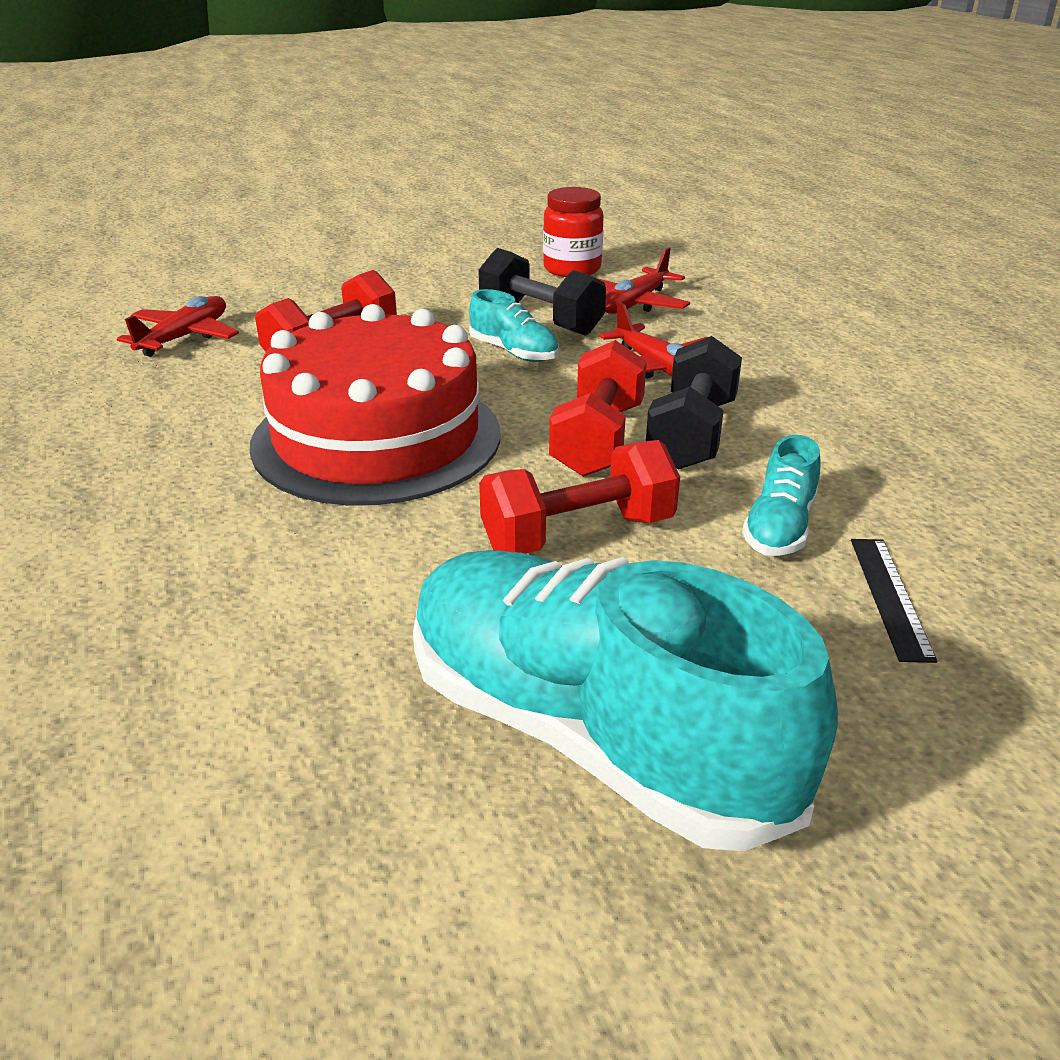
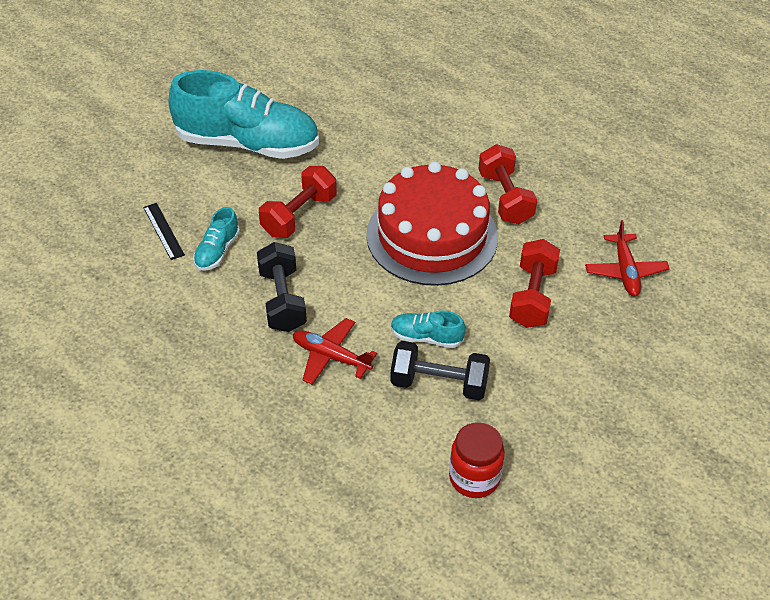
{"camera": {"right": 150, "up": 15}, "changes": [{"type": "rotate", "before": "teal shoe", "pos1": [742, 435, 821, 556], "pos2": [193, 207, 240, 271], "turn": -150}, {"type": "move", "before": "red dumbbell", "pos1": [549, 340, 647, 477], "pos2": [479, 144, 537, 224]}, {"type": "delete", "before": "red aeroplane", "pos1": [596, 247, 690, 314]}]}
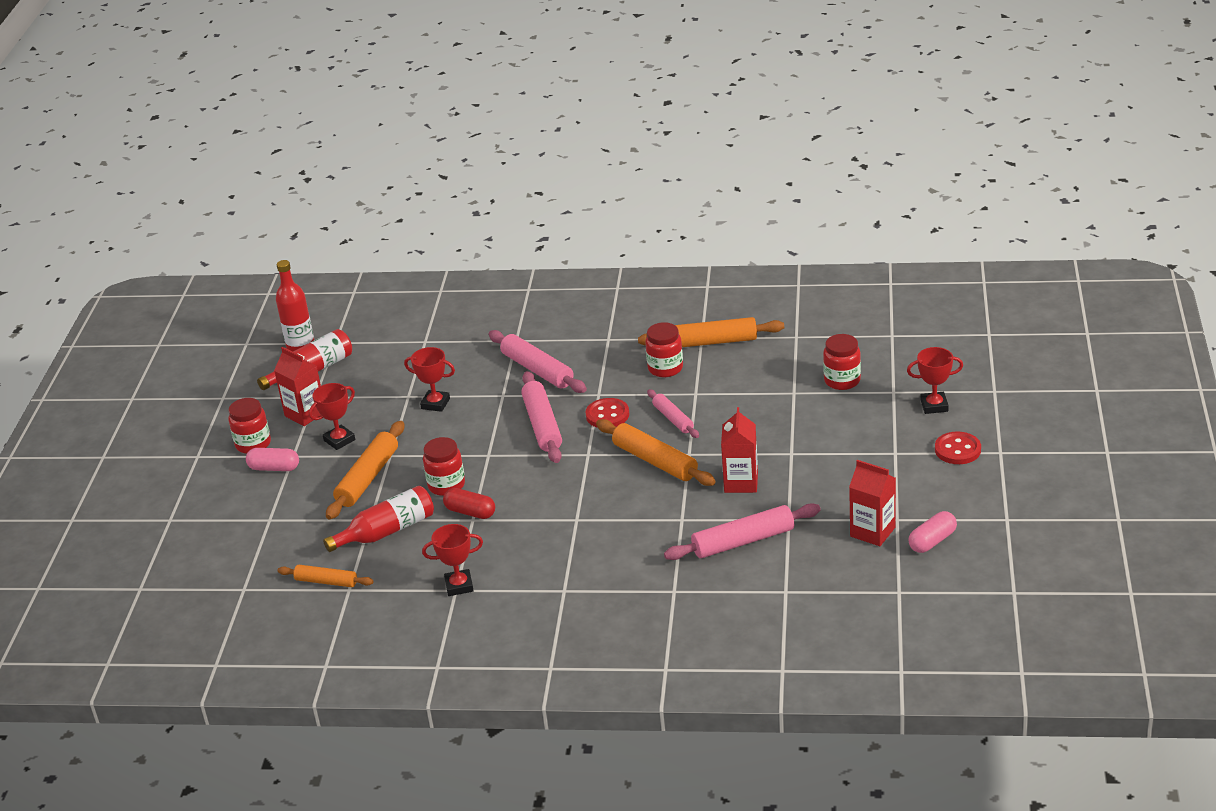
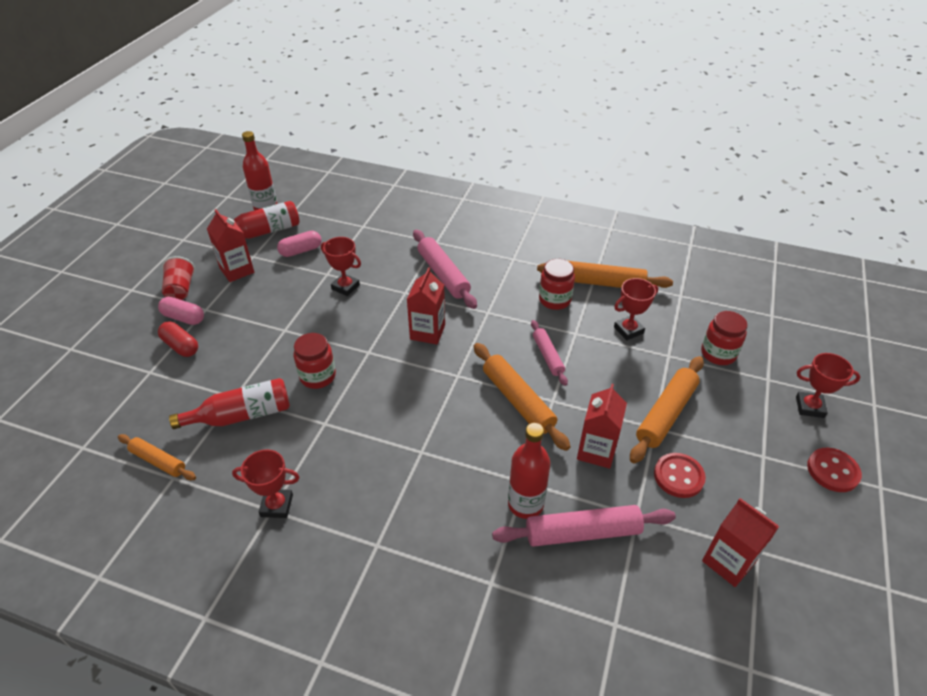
{"camera": {"right": 10, "up": 10}, "changes": [{"type": "move", "before": "red pill shape", "pos1": [443, 488, 495, 519], "pos2": [158, 322, 198, 357]}, {"type": "replace", "before": "red preserve jar", "after": "red cup", "pos1": [228, 398, 271, 454], "pos2": [162, 256, 195, 300]}, {"type": "move", "before": "rose-pink pill shape", "pos1": [908, 511, 957, 553], "pos2": [277, 231, 322, 257]}, {"type": "replace", "before": "rose-pink pastry roller", "after": "red carton", "pos1": [521, 371, 562, 463], "pos2": [407, 267, 445, 345]}, {"type": "insert", "after": "red flask", "pos2": [508, 423, 550, 519]}, {"type": "move", "before": "red award cup", "pos1": [309, 383, 355, 450], "pos2": [614, 278, 658, 340]}, {"type": "move", "before": "bright orange pastry roller", "pos1": [326, 421, 404, 520], "pos2": [630, 356, 704, 464]}, {"type": "move", "before": "red sewing button", "pos1": [586, 398, 629, 428], "pos2": [654, 453, 706, 498]}]}
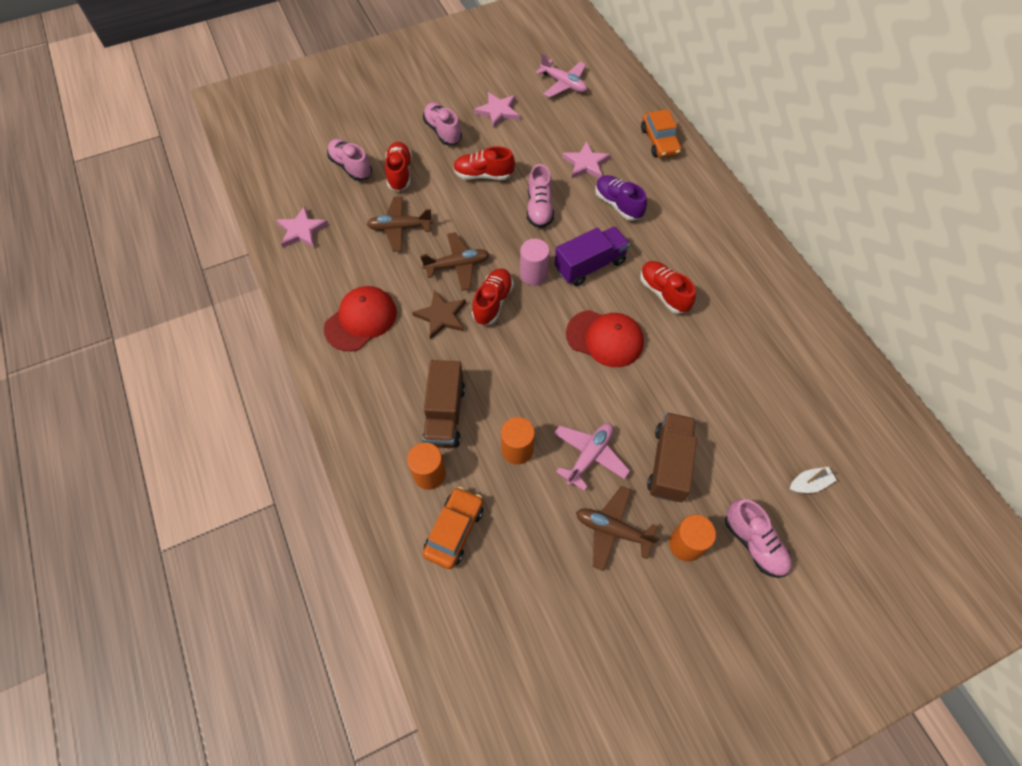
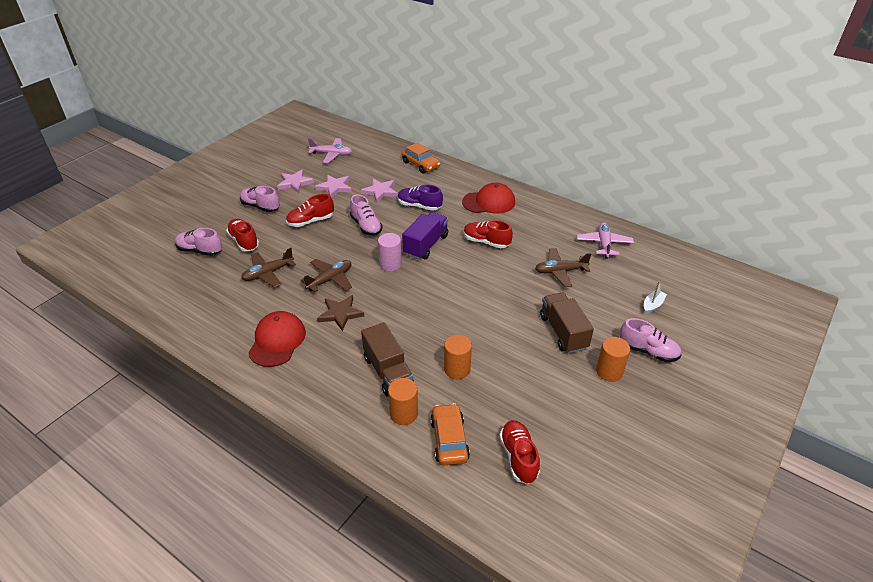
{"camera": {"right": -30, "up": -20}, "changes": [{"type": "move", "before": "rose-pink star shape", "pos1": [276, 206, 329, 248], "pos2": [315, 175, 352, 198]}, {"type": "move", "before": "red baseball cap", "pos1": [566, 310, 644, 367], "pos2": [462, 183, 515, 214]}, {"type": "move", "before": "red shoe", "pos1": [472, 269, 514, 325], "pos2": [499, 420, 540, 484]}, {"type": "move", "before": "russet aeroplane", "pos1": [576, 486, 660, 571], "pos2": [535, 248, 591, 287]}, {"type": "move", "before": "rose-pink aeroplane", "pos1": [554, 423, 630, 491], "pos2": [577, 222, 634, 259]}]}
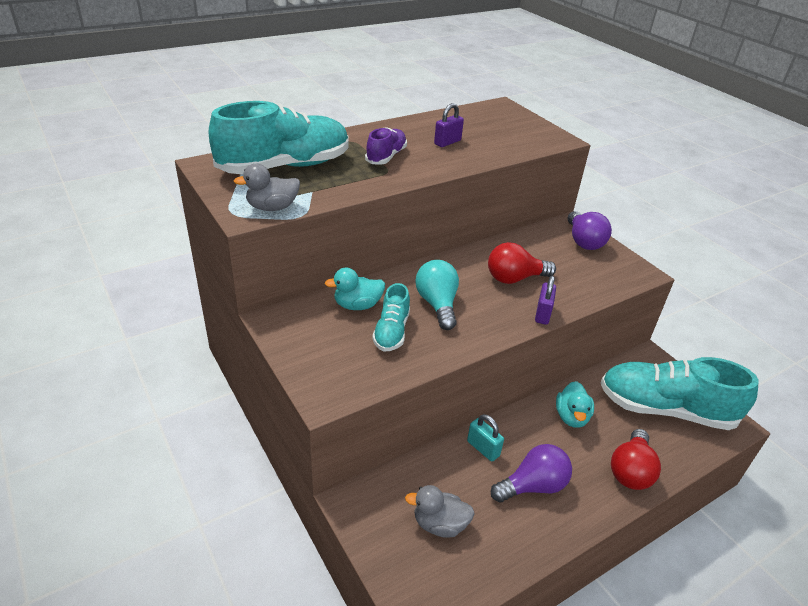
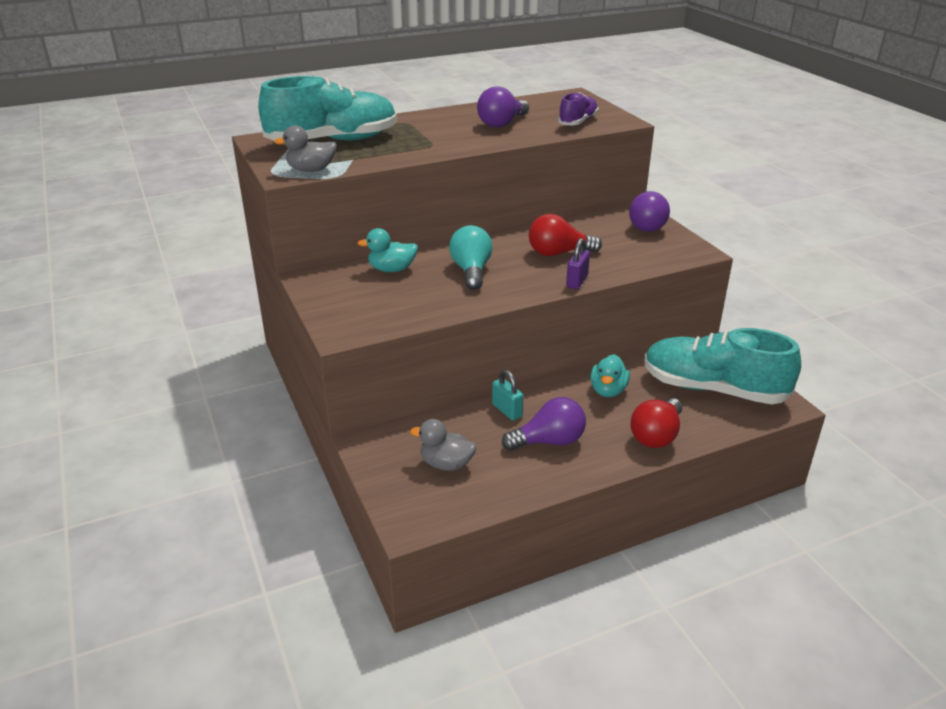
{"camera": {"right": 10, "up": -5}, "changes": [{"type": "replace", "before": "royal purple lock", "after": "royal purple light bulb", "pos1": [434, 103, 464, 147], "pos2": [477, 87, 529, 127]}, {"type": "move", "before": "royal purple shoe", "pos1": [365, 127, 407, 164], "pos2": [558, 92, 599, 125]}, {"type": "delete", "before": "teal shoe", "pos1": [372, 283, 410, 351]}]}
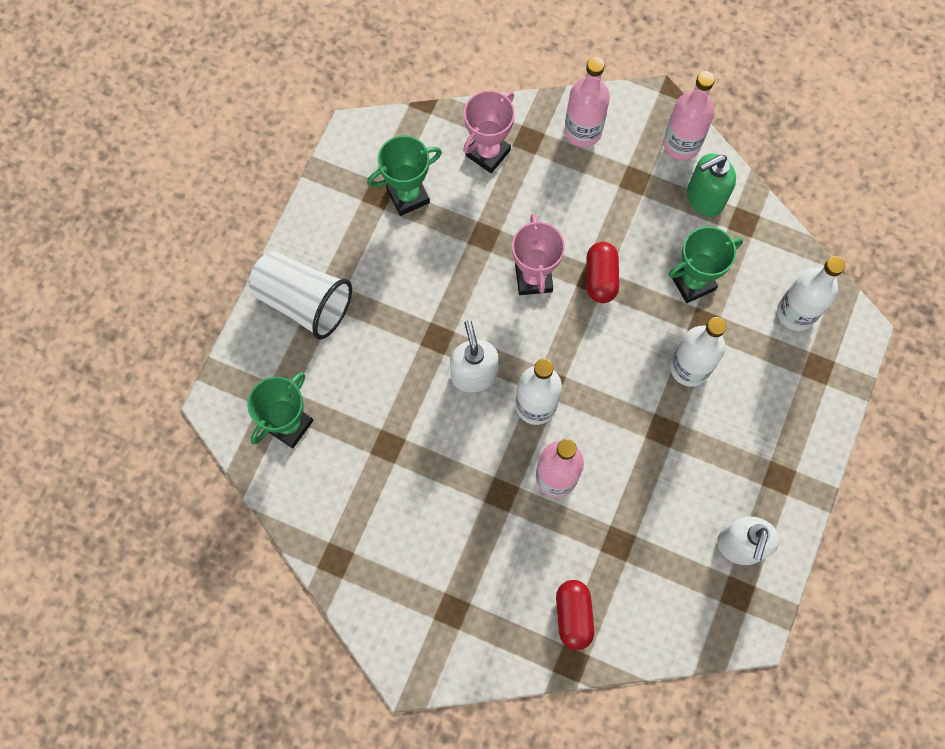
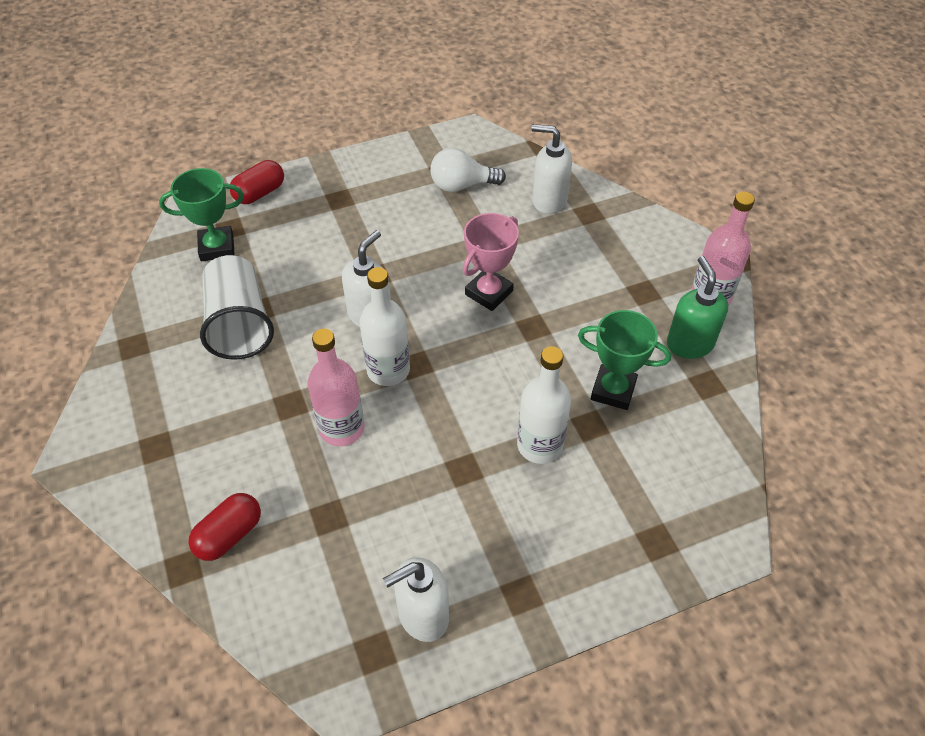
{"camera": {"right": 45, "up": -20}, "changes": [{"type": "move", "before": "pure white cup", "pos1": [248, 251, 352, 340], "pos2": [200, 255, 274, 360]}, {"type": "move", "before": "red pill shape", "pos1": [586, 242, 619, 303], "pos2": [230, 160, 284, 204]}, {"type": "replace", "before": "emerald award cup", "after": "pure white light bulb", "pos1": [367, 135, 442, 216], "pos2": [430, 148, 506, 192]}, {"type": "replace", "before": "rose-pink award cup", "after": "pure white soap dispenser", "pos1": [463, 90, 515, 173], "pos2": [532, 124, 572, 214]}, {"type": "rotate", "before": "emerald soap dispenser", "pos1": [687, 154, 736, 217], "pos2": [667, 256, 728, 359], "turn": 60}, {"type": "delete", "before": "rose-pink flask", "pos1": [564, 57, 610, 147]}, {"type": "delete", "before": "pure white flask", "pos1": [777, 256, 845, 331]}]}
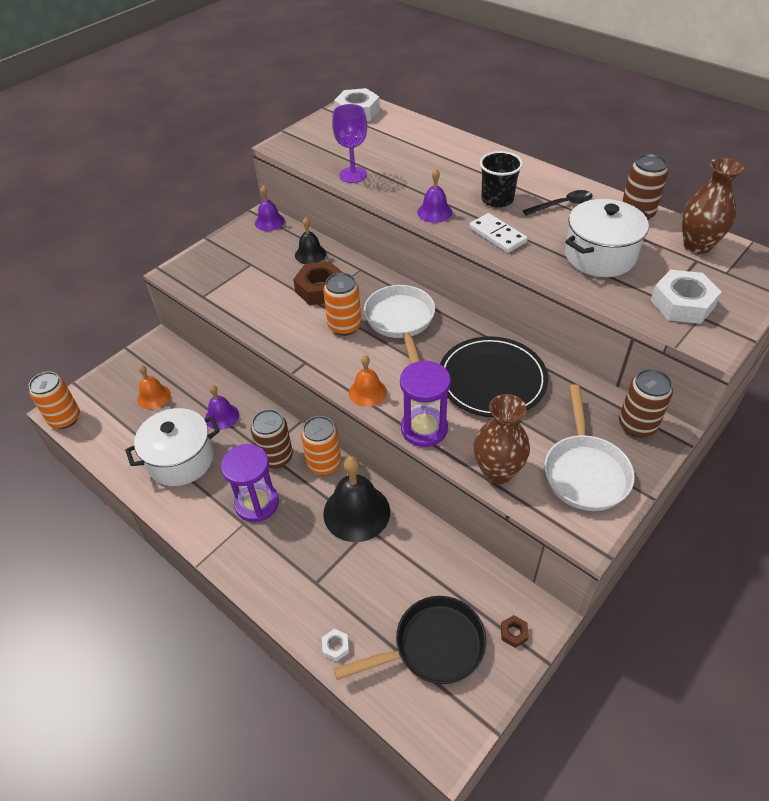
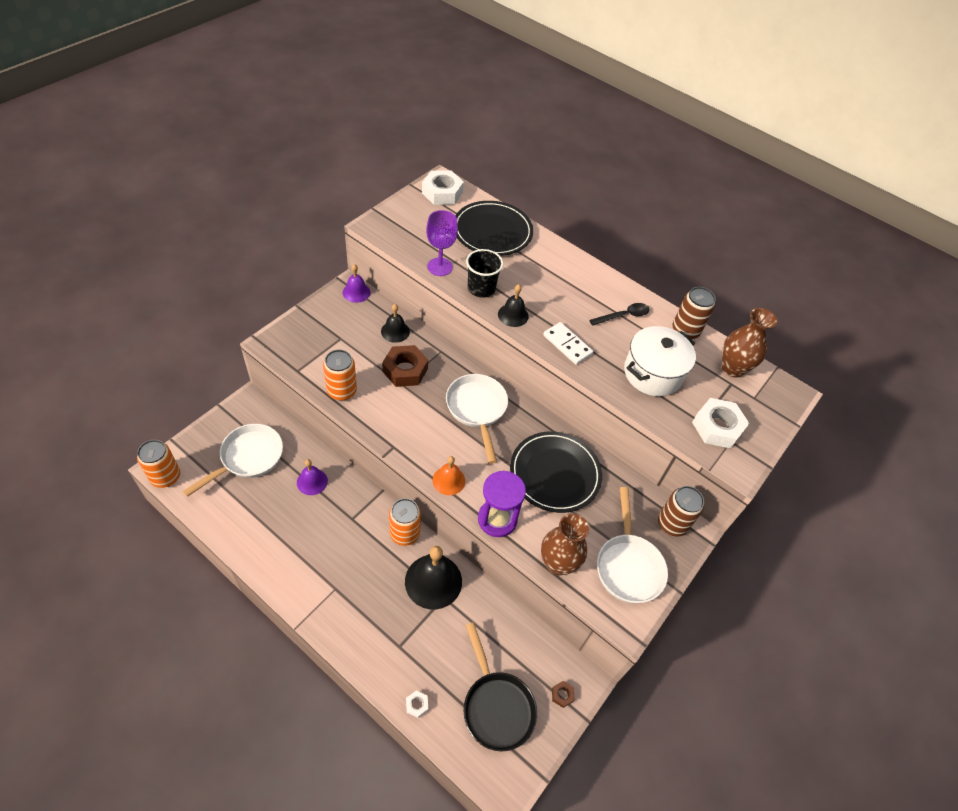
{"camera": {"right": -10, "up": 5}, "changes": [{"type": "replace", "before": "bright orange school bell", "after": "pure white skillet", "pos1": [137, 365, 171, 409], "pos2": [183, 424, 283, 497]}, {"type": "move", "before": "bright orange can", "pos1": [323, 273, 361, 336], "pos2": [323, 350, 357, 400]}, {"type": "insert", "after": "ebony plate", "pos2": [455, 201, 533, 256]}, {"type": "rotate", "before": "ebony skillet", "pos1": [334, 596, 486, 684], "pos2": [464, 622, 537, 752], "turn": 90}, {"type": "move", "before": "ebony cup", "pos1": [480, 151, 523, 208], "pos2": [466, 249, 503, 298]}, {"type": "recolor", "before": "royal purple school bell", "after": "ebony school bell", "pos1": [417, 169, 452, 223], "pos2": [498, 284, 529, 327]}, {"type": "delete", "before": "pure white stockpot", "pos1": [125, 408, 220, 486]}, {"type": "delete", "before": "royal purple hourglass", "pos1": [221, 444, 279, 522]}, {"type": "delete", "before": "russet can", "pos1": [250, 409, 293, 469]}]}
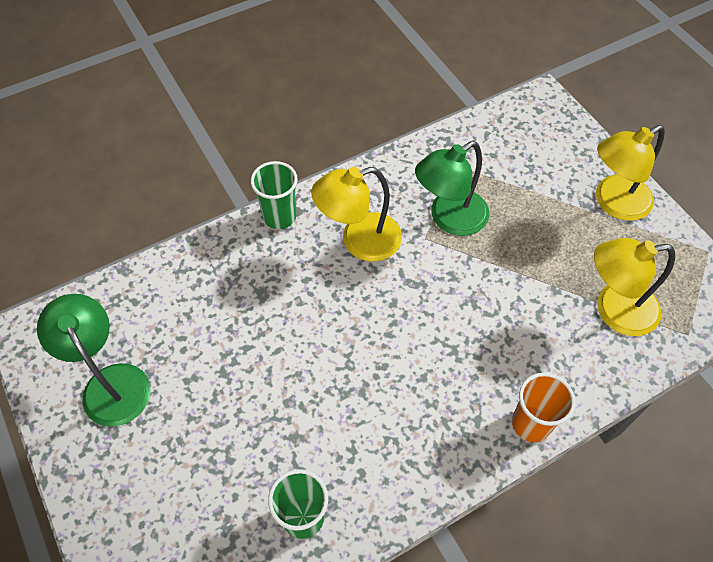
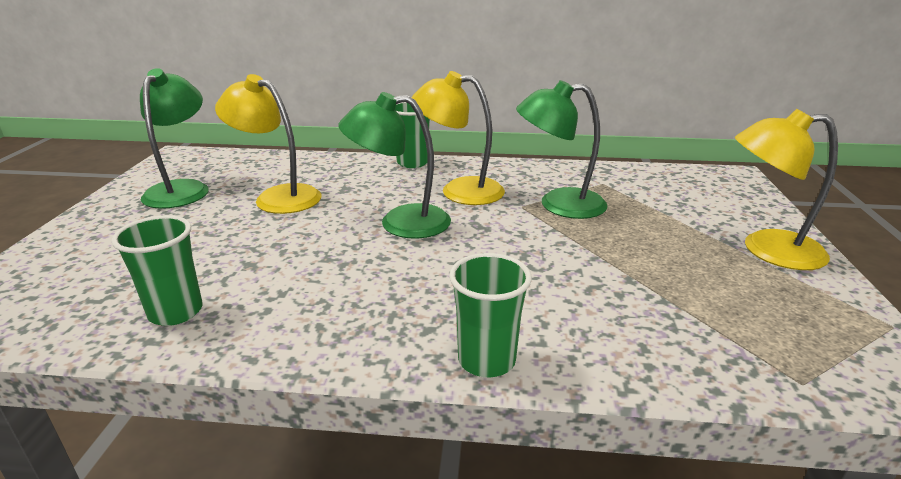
{"camera": {"right": 35, "up": -30}, "changes": [{"type": "move", "before": "golden reading lamp", "pos1": [594, 238, 675, 336], "pos2": [215, 74, 322, 214]}, {"type": "insert", "after": "emerald reading lamp", "pos2": [339, 92, 451, 239]}, {"type": "recolor", "before": "bright orange cup", "after": "emerald cup", "pos1": [512, 373, 575, 442], "pos2": [449, 253, 532, 377]}]}
